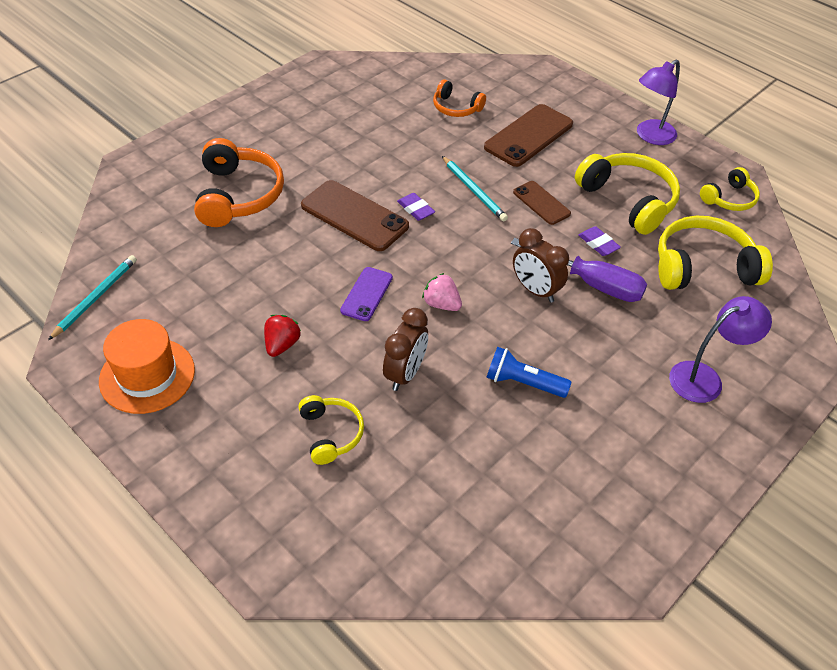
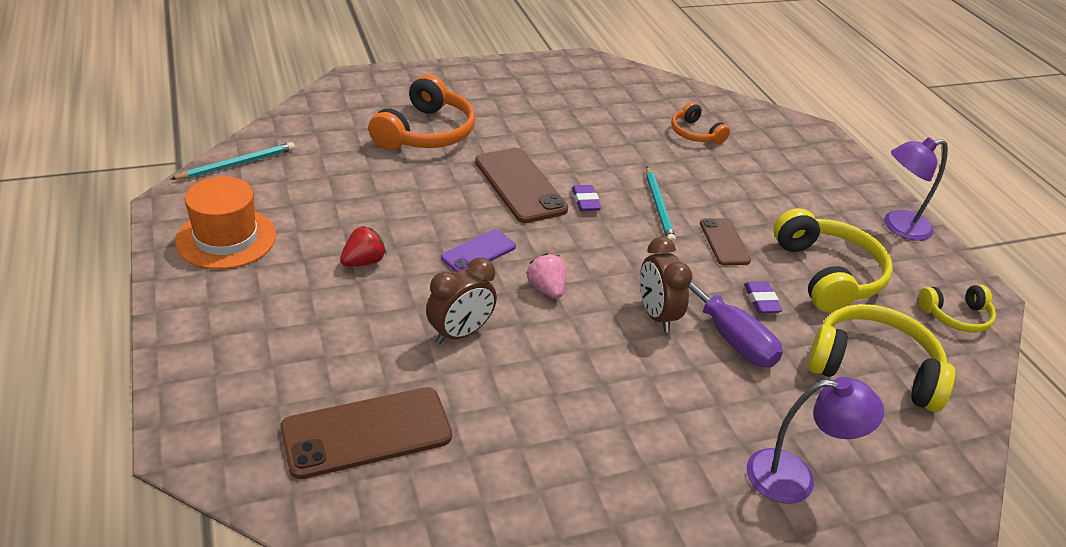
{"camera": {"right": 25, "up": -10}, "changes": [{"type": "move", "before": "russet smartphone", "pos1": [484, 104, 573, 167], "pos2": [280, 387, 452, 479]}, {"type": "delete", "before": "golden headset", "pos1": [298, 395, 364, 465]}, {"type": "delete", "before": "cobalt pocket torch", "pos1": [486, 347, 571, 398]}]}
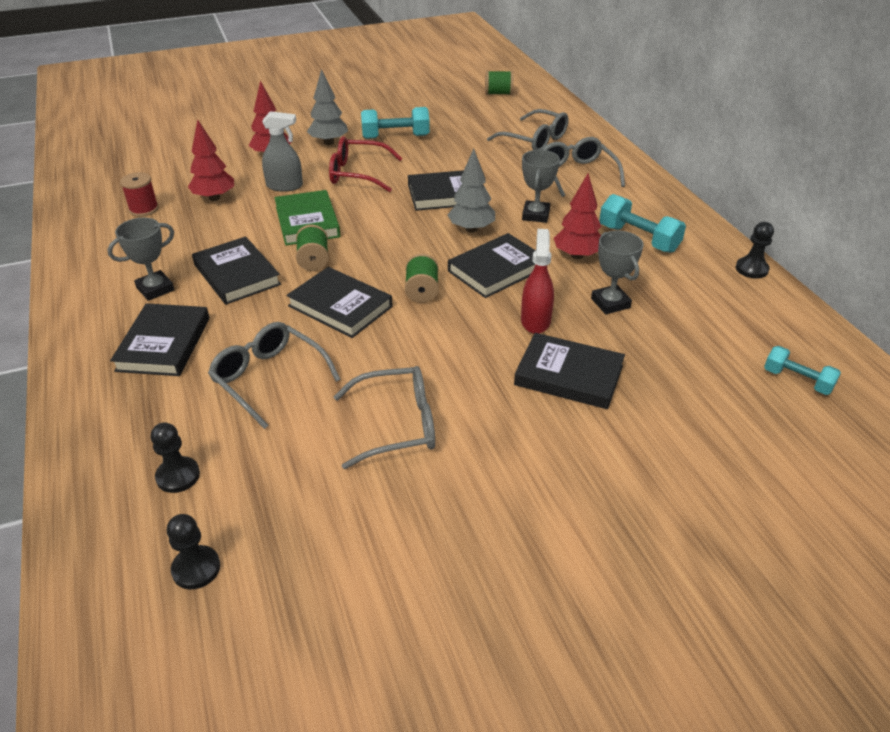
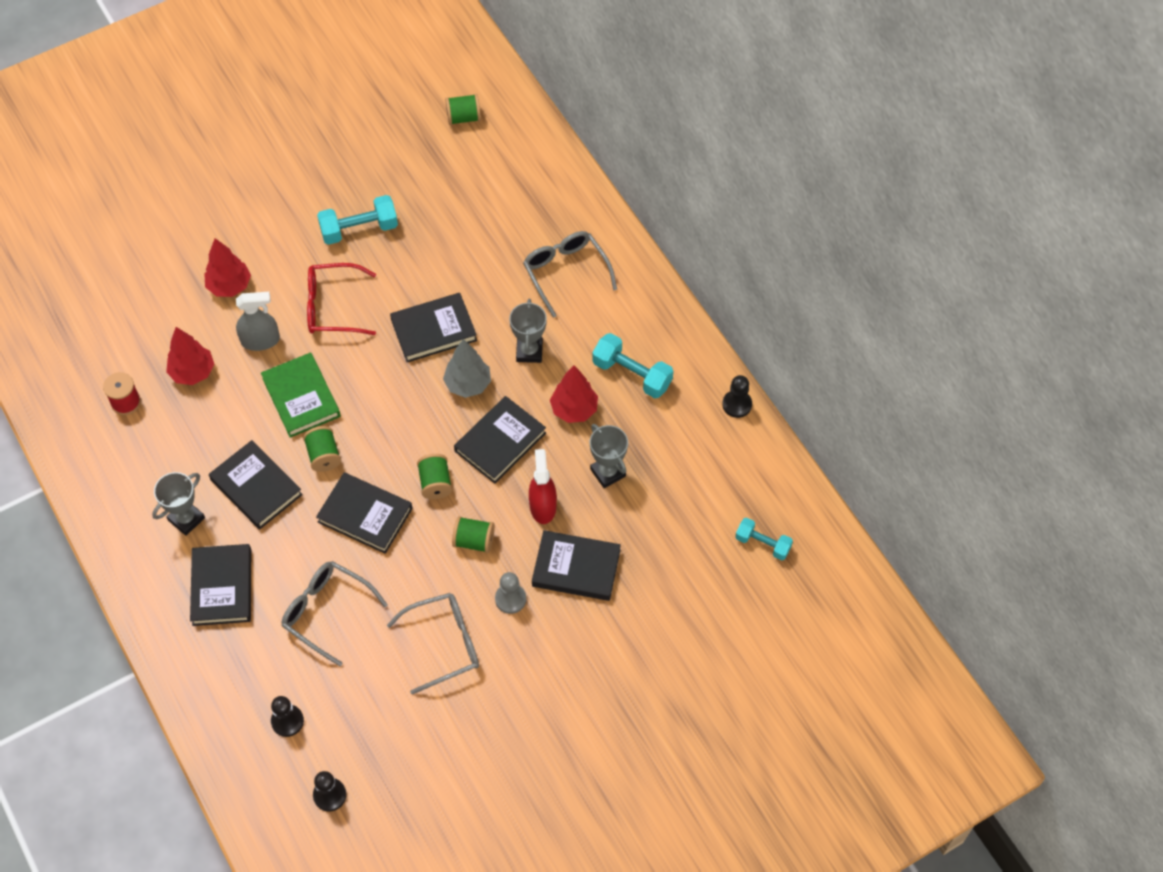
{"camera": {"right": -10, "up": 20}, "changes": [{"type": "insert", "after": "emerald spool", "pos2": [452, 516, 495, 553]}, {"type": "insert", "after": "ash-grey pawn", "pos2": [495, 572, 526, 614]}, {"type": "delete", "before": "ash-grey fir tree", "pos1": [307, 69, 348, 145]}, {"type": "delete", "before": "ash-grey eyeglasses", "pos1": [487, 109, 569, 150]}]}
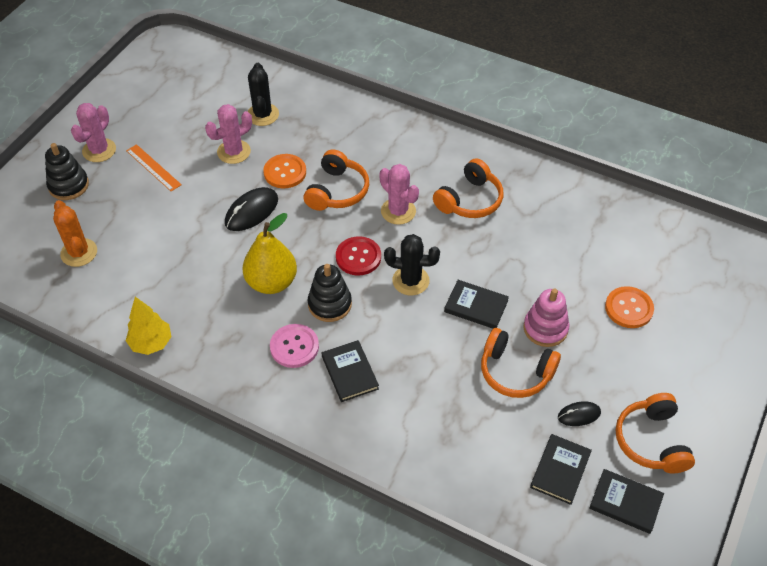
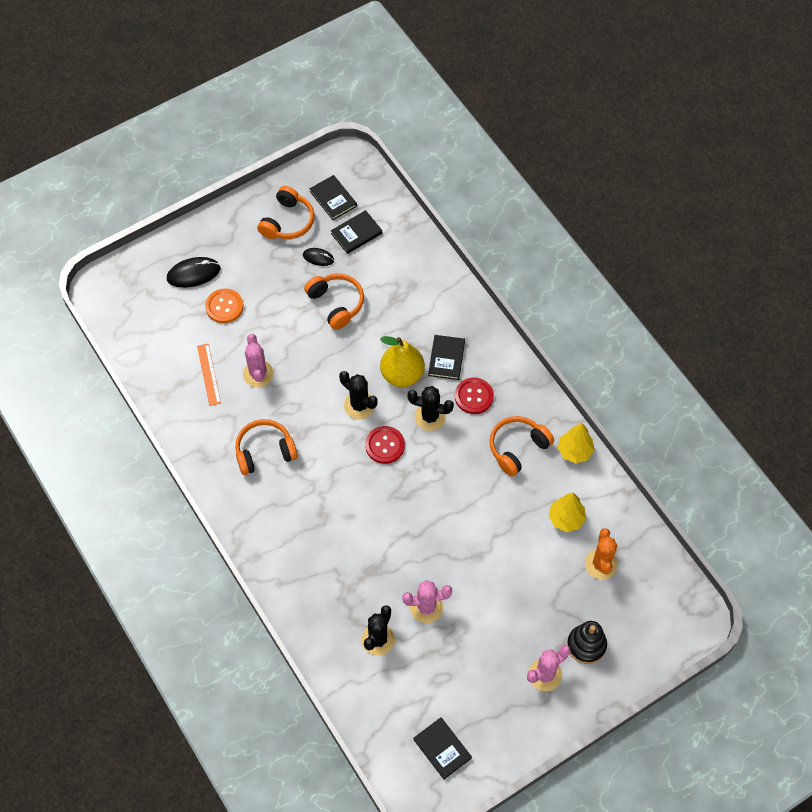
{"camera": {"right": -150, "up": 10}, "changes": [{"type": "move", "before": "ebony computer mouse", "pos1": [225, 187, 278, 231], "pos2": [167, 257, 220, 288]}, {"type": "move", "before": "bright orange measuring stick", "pos1": [126, 144, 182, 191], "pos2": [197, 344, 221, 406]}, {"type": "move", "before": "rose-pink saguaro cactus", "pos1": [379, 164, 419, 225], "pos2": [243, 334, 274, 388]}, {"type": "move", "before": "golden pear fruit", "pos1": [242, 213, 297, 294], "pos2": [380, 336, 425, 387]}, {"type": "replace", "before": "ebony ring stacker", "after": "ebony saguaro cactus", "pos1": [308, 264, 352, 322], "pos2": [407, 386, 454, 431]}, {"type": "move", "before": "ebony hardback", "pos1": [444, 280, 509, 329], "pos2": [413, 717, 472, 780]}, {"type": "recolor", "before": "rose-pink sewing button", "after": "red sewing button", "pos1": [270, 324, 319, 368], "pos2": [455, 377, 494, 414]}, {"type": "move", "before": "bright orange headset", "pos1": [303, 149, 369, 211], "pos2": [489, 416, 554, 477]}, {"type": "insert", "after": "golden fir tree", "pos2": [549, 493, 586, 532]}, {"type": "delete", "before": "bright orange sewing button", "pos1": [263, 154, 306, 188]}, {"type": "delete", "before": "rose-pink ring stacker", "pos1": [523, 288, 569, 347]}]}
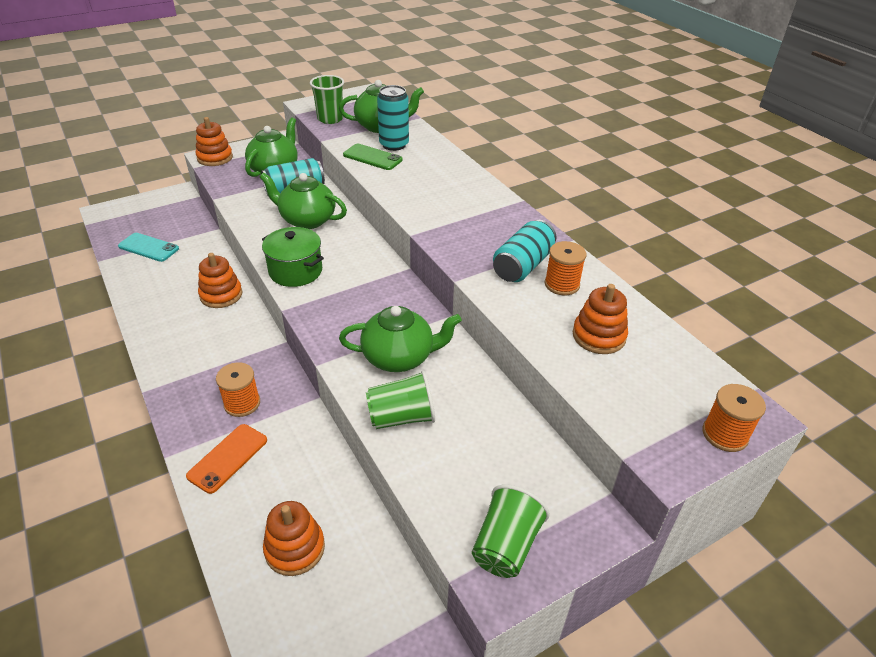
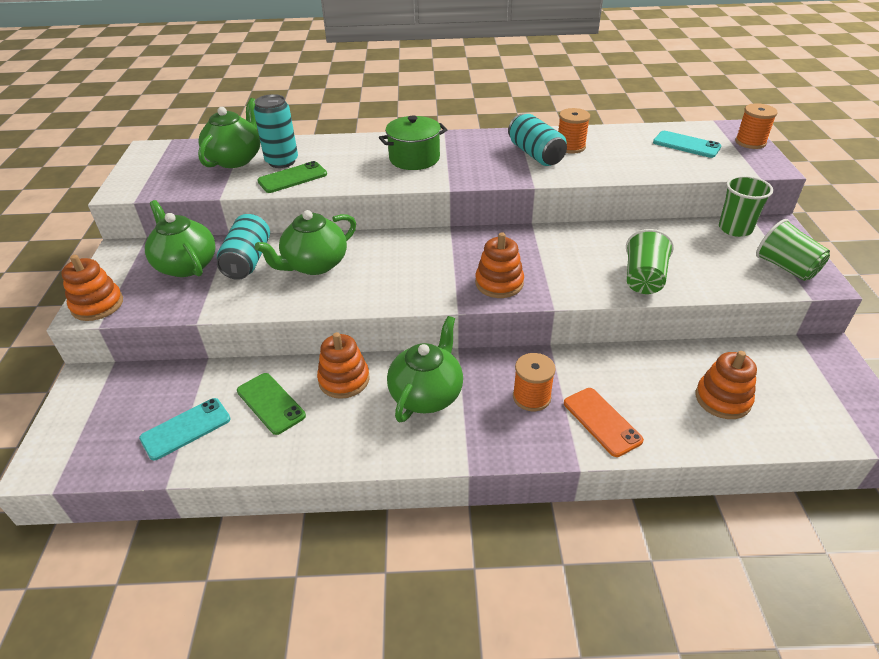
{"camera": {"right": -60, "up": 0}, "changes": [{"type": "insert", "after": "emerald smartphone", "pos2": [237, 373, 306, 435]}, {"type": "move", "before": "emerald stockpot", "pos1": [262, 227, 324, 287], "pos2": [379, 115, 447, 170]}, {"type": "move", "before": "emerald tea pot", "pos1": [339, 306, 462, 372], "pos2": [387, 316, 463, 422]}, {"type": "move", "before": "bright orange ring stacker", "pos1": [573, 284, 628, 354], "pos2": [475, 232, 524, 298]}, {"type": "insert", "after": "teal smartphone", "pos2": [653, 131, 721, 158]}, {"type": "move", "before": "emerald cup", "pos1": [310, 75, 344, 124], "pos2": [719, 176, 773, 237]}]}
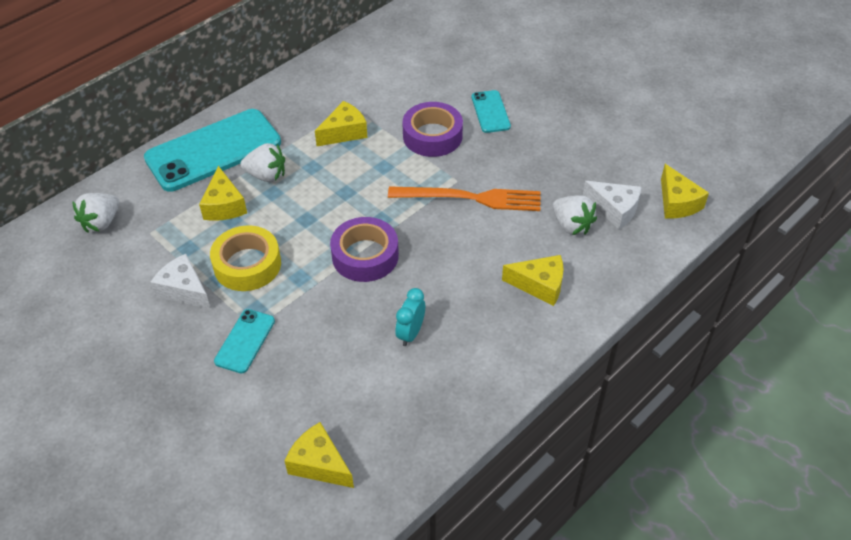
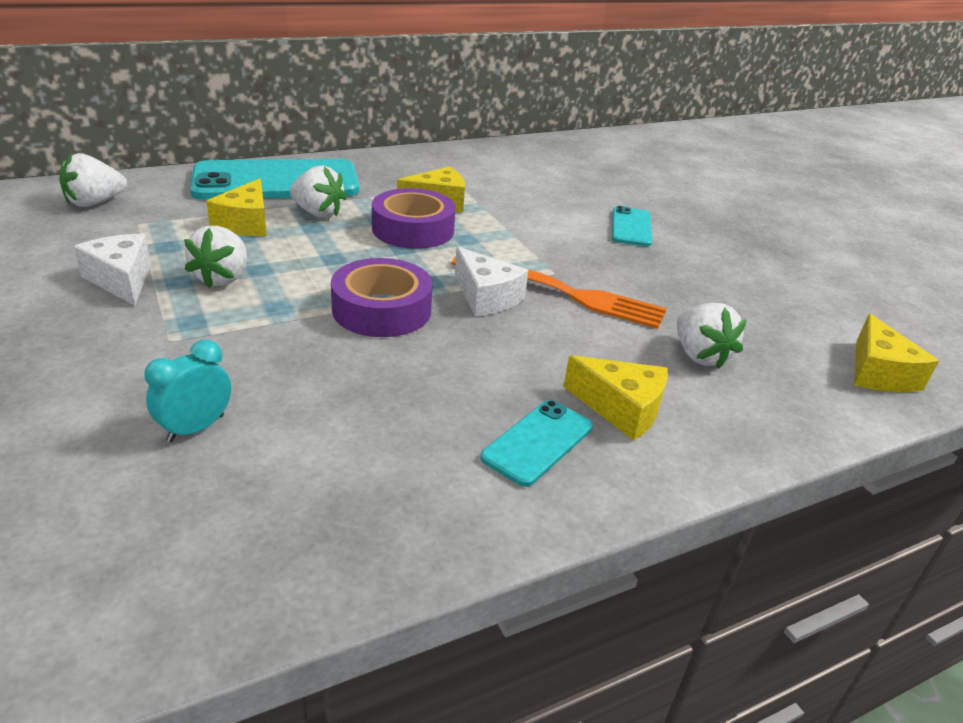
{"camera": {"right": 15, "up": -15}, "changes": [{"type": "move", "before": "teal bedside clock", "pos1": [395, 288, 425, 346], "pos2": [144, 340, 231, 442]}, {"type": "replace", "before": "golden sticky tape", "after": "pure white berry", "pos1": [210, 225, 281, 291], "pos2": [184, 226, 247, 288]}, {"type": "move", "before": "royal purple sticky tape", "pos1": [402, 102, 463, 157], "pos2": [372, 188, 456, 249]}, {"type": "move", "before": "pure white cheese", "pos1": [583, 181, 641, 229], "pos2": [455, 247, 528, 316]}, {"type": "move", "before": "teal smartphone", "pos1": [214, 309, 275, 374], "pos2": [481, 400, 593, 487]}, {"type": "delete", "before": "golden cheese", "pos1": [285, 422, 354, 488]}]}
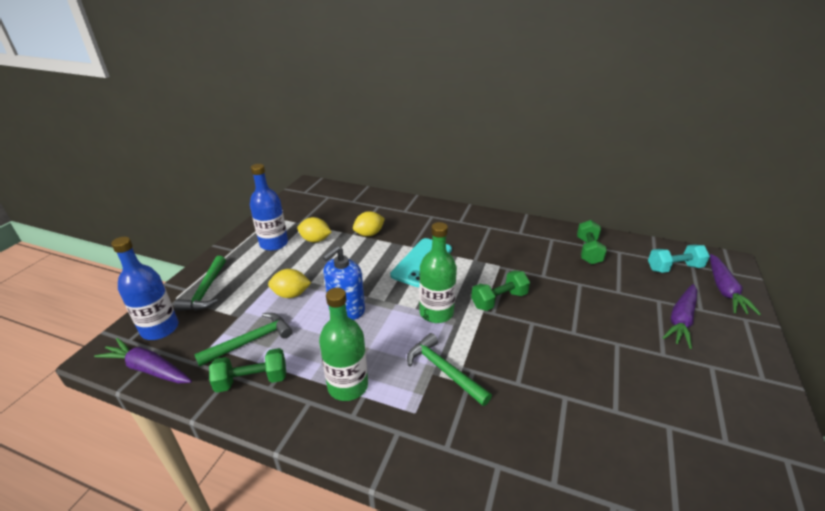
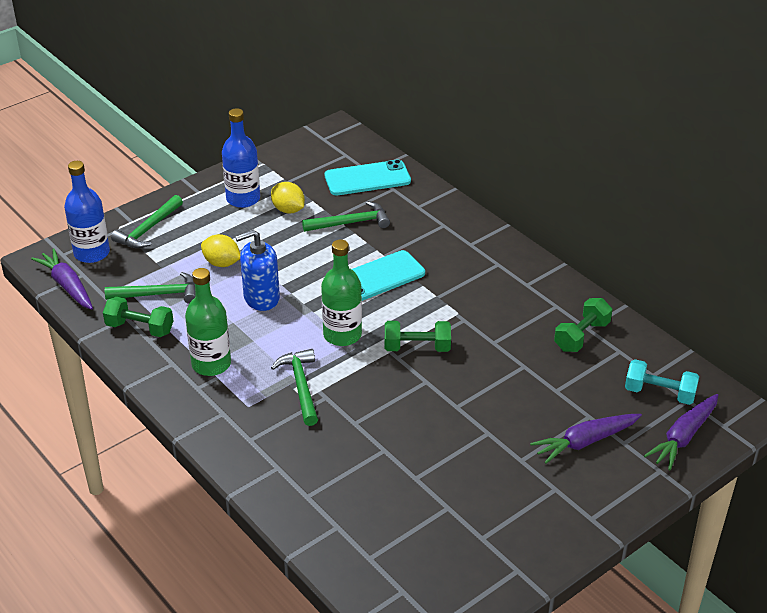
{"camera": {"right": 30, "up": 5}, "changes": [{"type": "replace", "before": "golden citrus fruit", "after": "emerald hammer", "pos1": [353, 211, 385, 236], "pos2": [302, 201, 390, 232]}, {"type": "insert", "after": "teal smartphone", "pos2": [325, 160, 411, 195]}]}
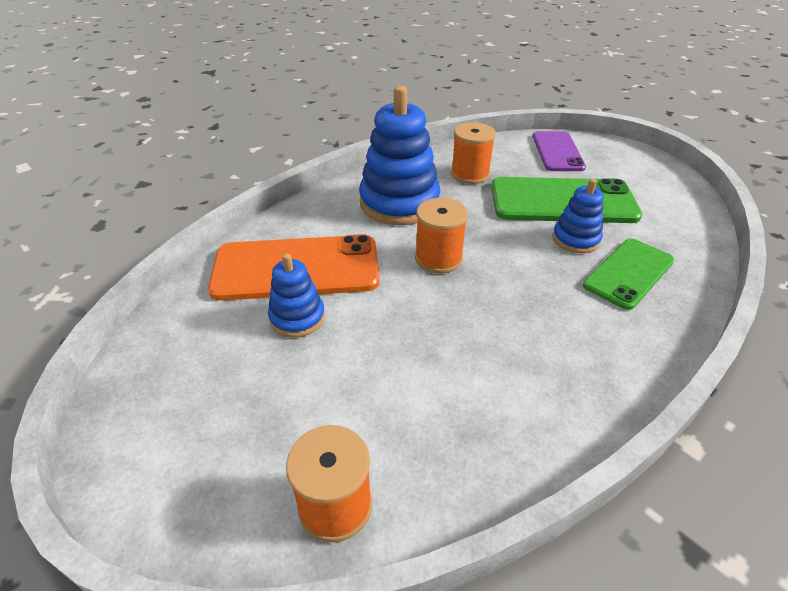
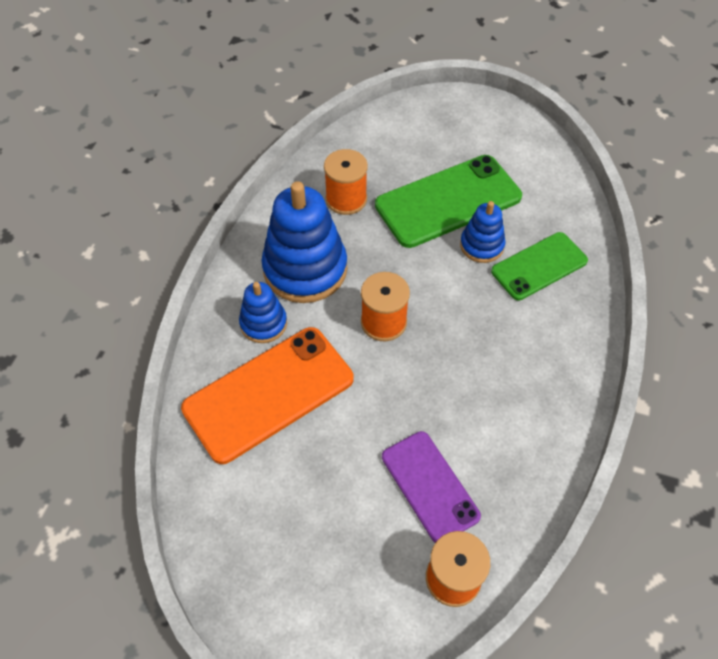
{"camera": {"right": -30, "up": 15}, "changes": [{"type": "move", "before": "cobalt ring stacker", "pos1": [268, 253, 325, 338], "pos2": [239, 282, 287, 343]}, {"type": "move", "before": "royal purple smartphone", "pos1": [533, 131, 586, 171], "pos2": [382, 431, 481, 543]}, {"type": "rotate", "before": "emerald smartphone", "pos1": [583, 239, 674, 310], "pos2": [491, 232, 588, 300], "turn": 45}]}
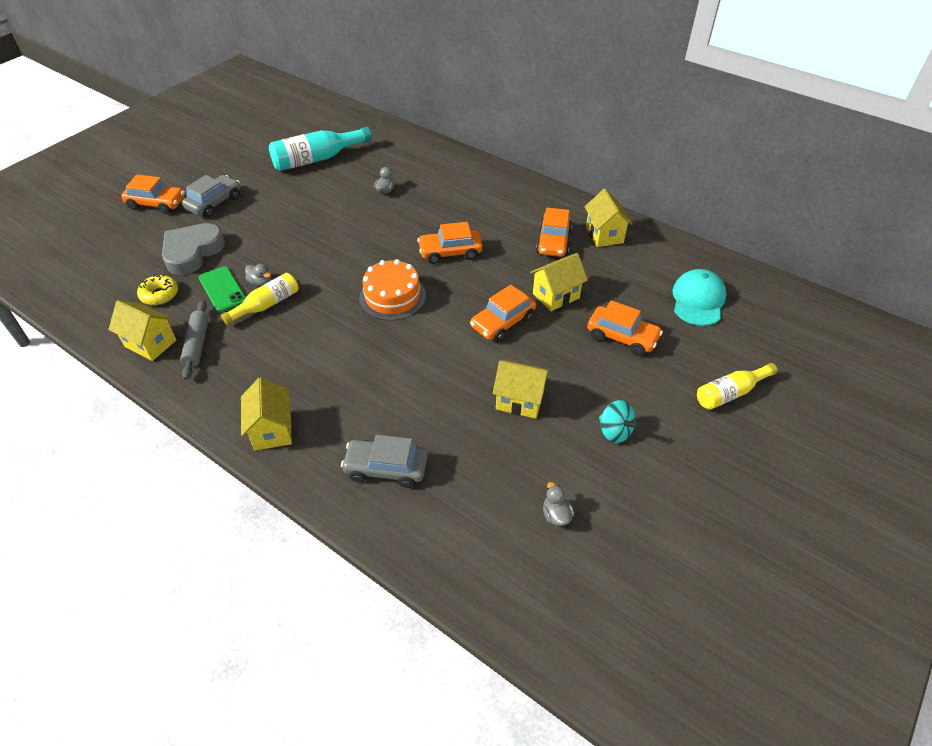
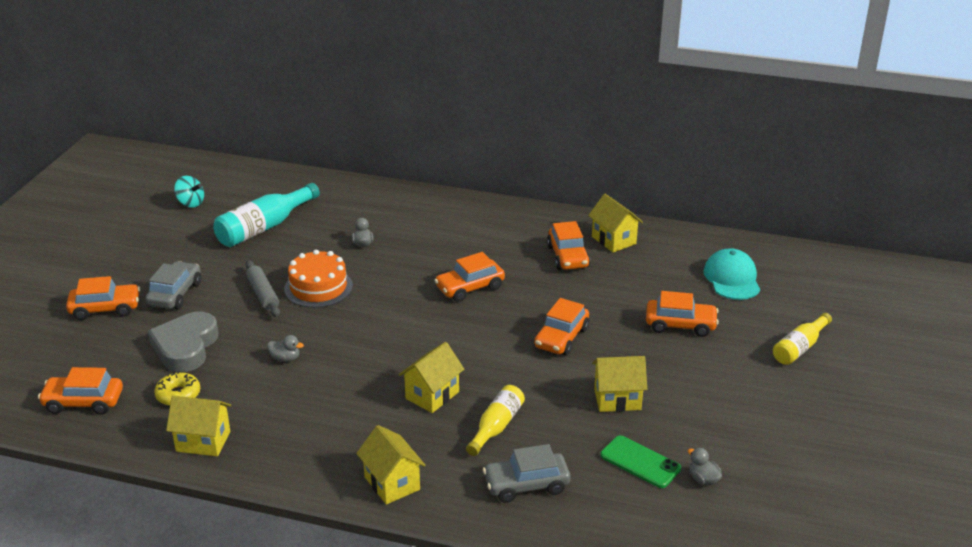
{"camera": {"right": -20, "up": -15}, "changes": [{"type": "insert", "after": "bright orange automobile", "pos2": [38, 367, 123, 415]}, {"type": "move", "before": "teal toy top", "pos1": [599, 400, 639, 443], "pos2": [174, 176, 204, 208]}, {"type": "move", "before": "ash-grey pastry roller", "pos1": [180, 300, 209, 380], "pos2": [245, 260, 280, 317]}, {"type": "move", "before": "bright orange layer cake", "pos1": [359, 259, 426, 321], "pos2": [284, 250, 353, 308]}, {"type": "move", "before": "golden cottage", "pos1": [530, 253, 588, 311], "pos2": [399, 342, 464, 413]}, {"type": "move", "before": "golden flask", "pos1": [221, 273, 299, 325], "pos2": [466, 385, 525, 456]}, {"type": "move", "before": "emerald smartphone", "pos1": [199, 266, 246, 312], "pos2": [600, 435, 681, 488]}]}
